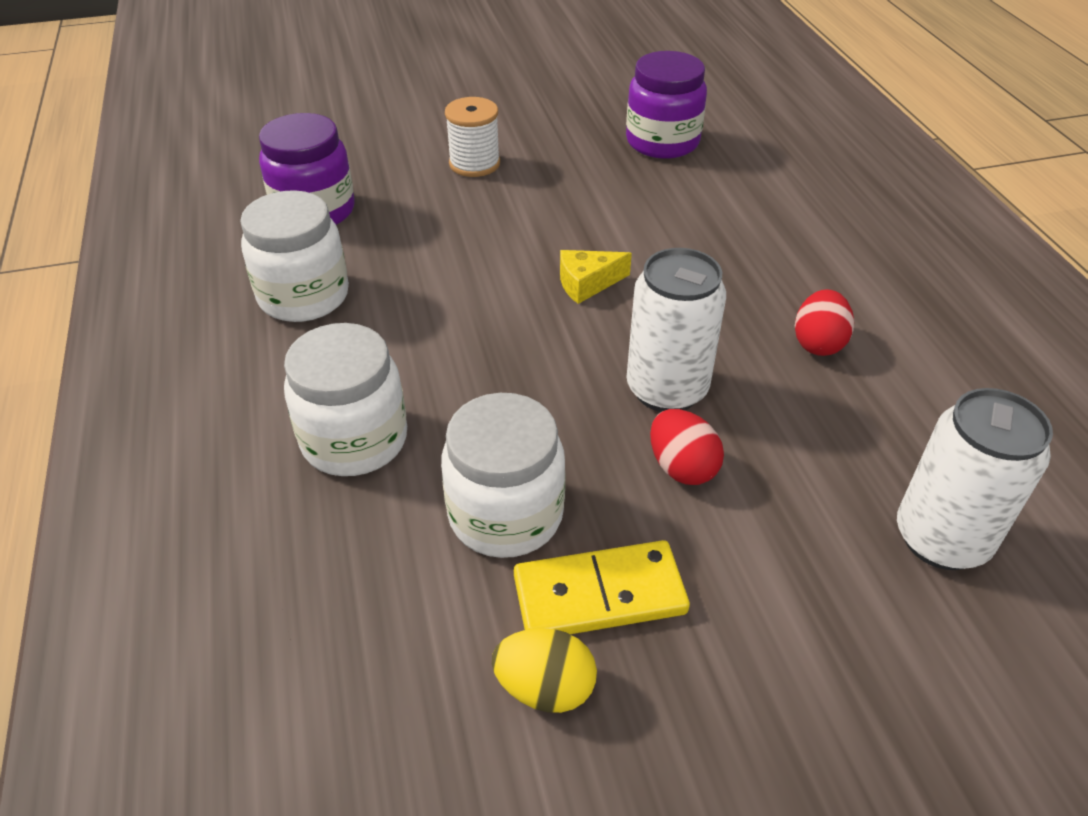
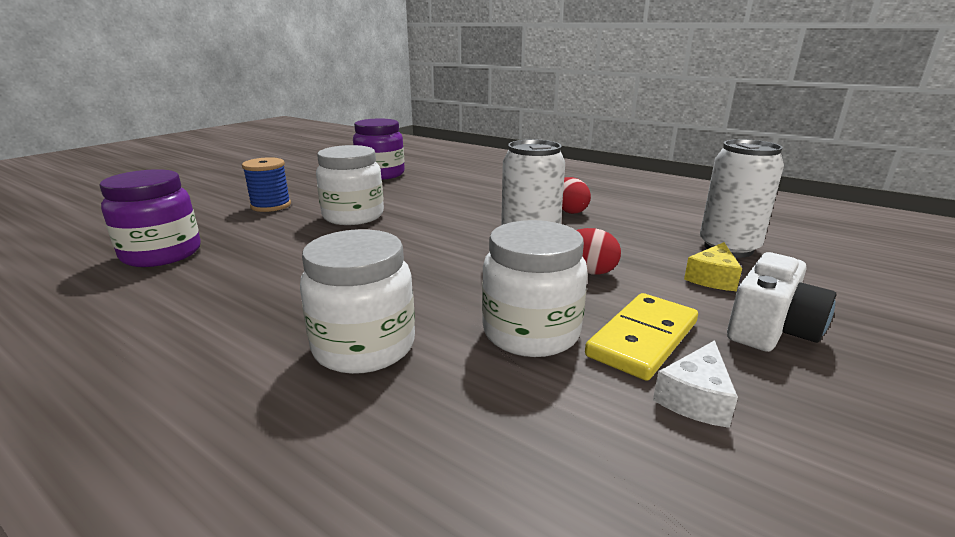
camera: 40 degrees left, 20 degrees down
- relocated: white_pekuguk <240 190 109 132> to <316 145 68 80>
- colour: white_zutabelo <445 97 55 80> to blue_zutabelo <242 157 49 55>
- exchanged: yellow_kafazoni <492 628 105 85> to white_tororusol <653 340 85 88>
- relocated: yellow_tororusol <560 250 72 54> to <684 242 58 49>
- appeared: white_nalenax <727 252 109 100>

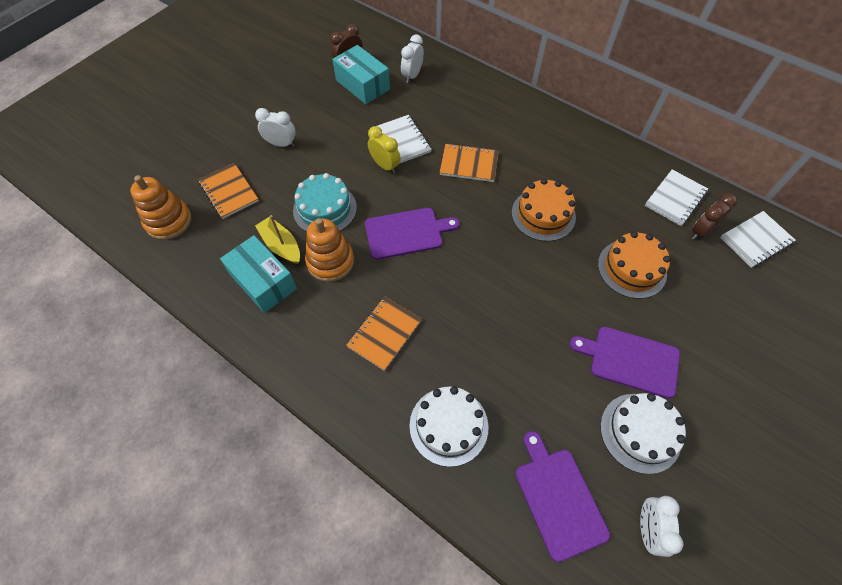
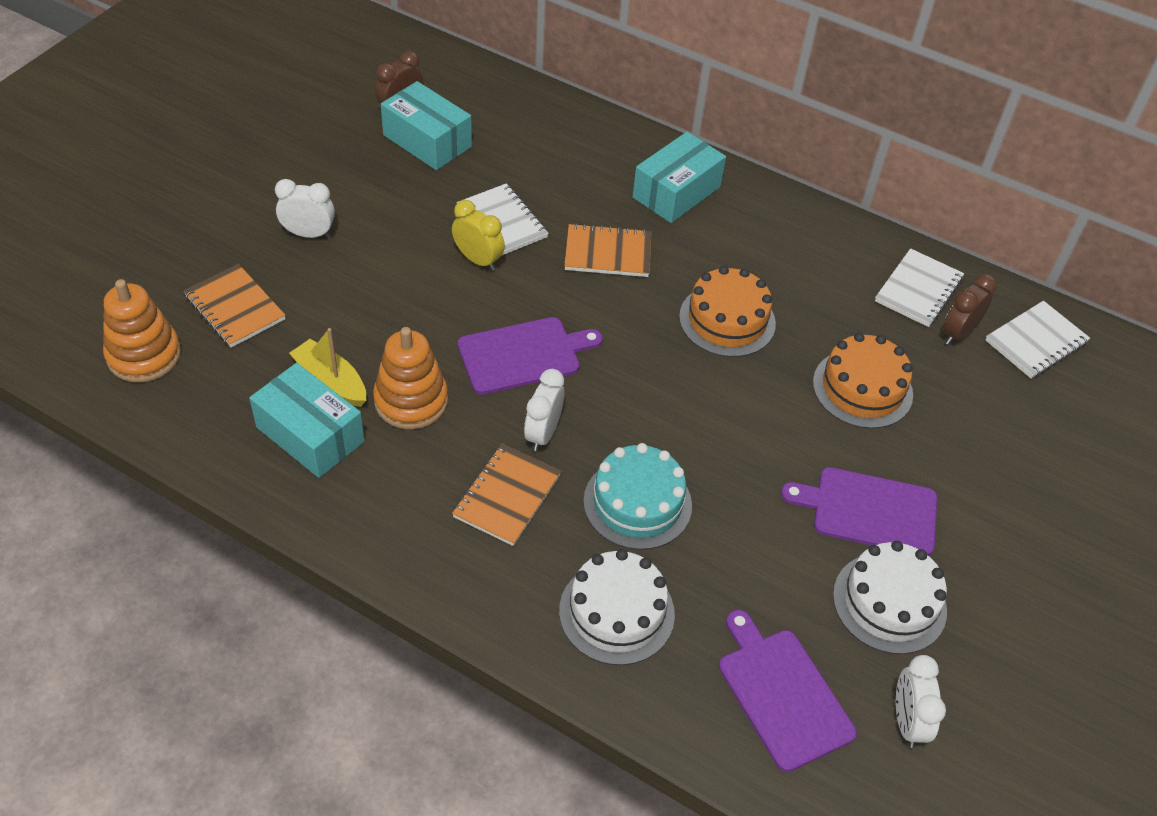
camera: 10 degrees left, 10 degrees down
- relocated: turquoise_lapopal <293 173 64 59> to <583 443 109 107>
- relocated: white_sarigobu <401 34 23 49> to <524 369 40 83>
- appeared: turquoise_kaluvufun <633 132 93 91>

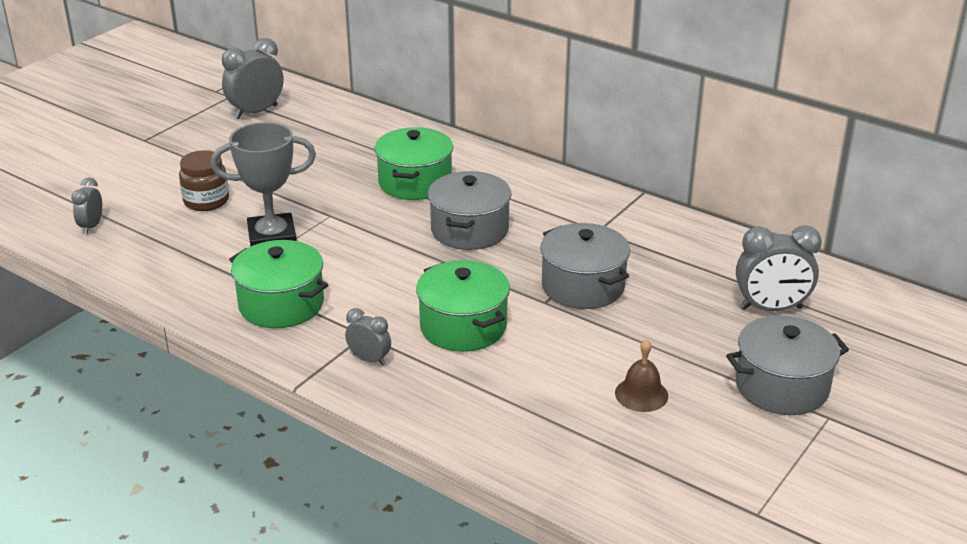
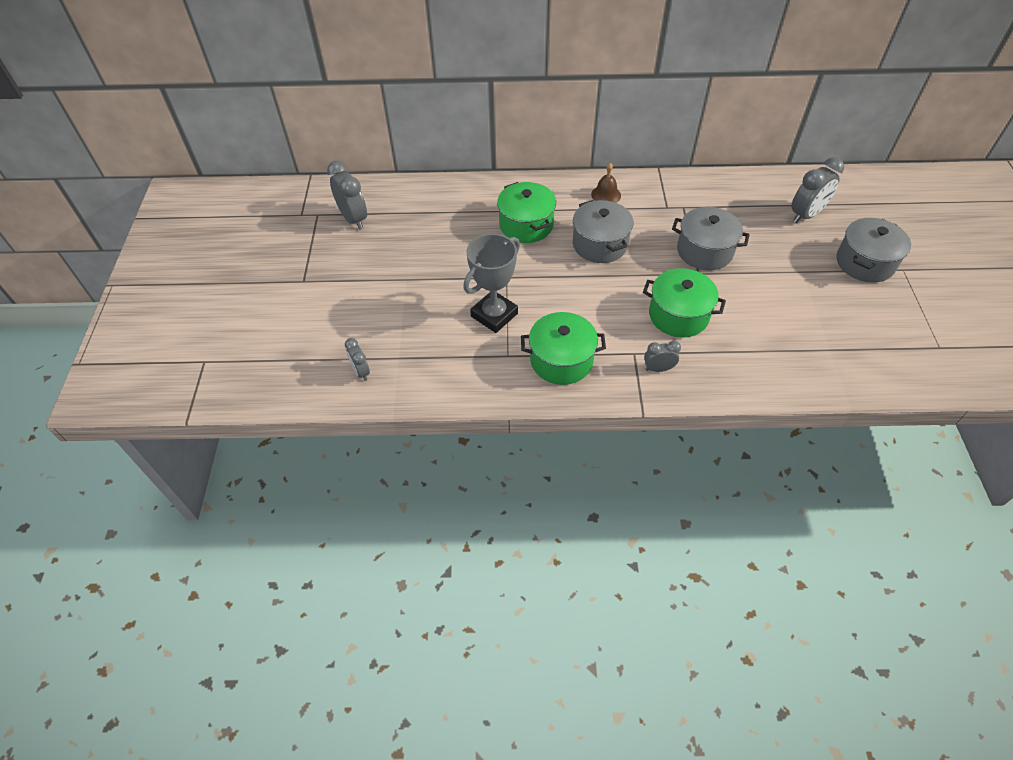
camera: 35 degrees left, 20 degrees up
- missing: brown_pekuguk <179 150 50 61>
- spun: grey_sarigobu <222 38 61 81> = <327 160 40 70> 135 degrees clockwise
- relocated: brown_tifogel <615 339 53 73> to <591 163 30 40>

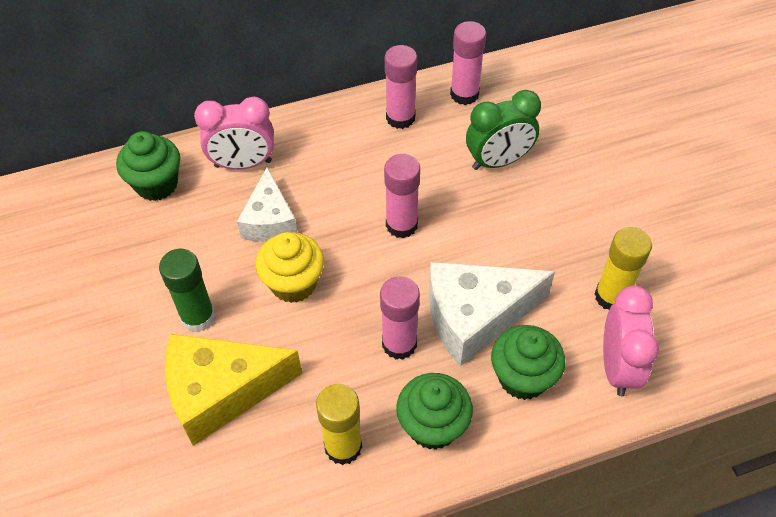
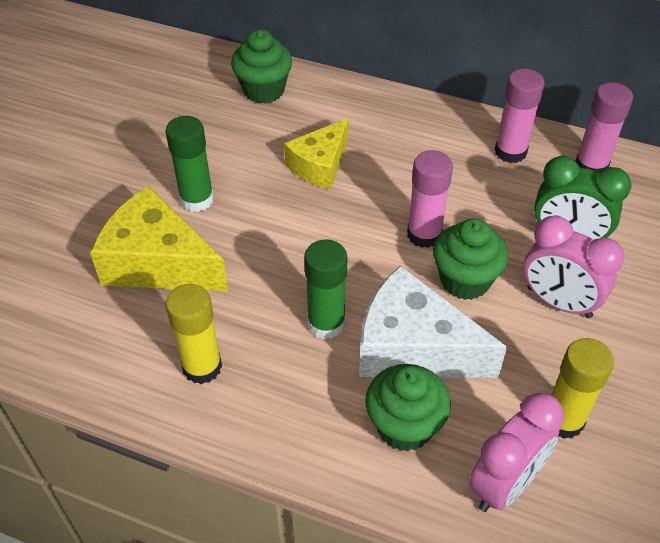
camera: 40 degrees right, 5 degrees down
- relocated: pink_sarigobu <194 97 80 72> to <524 215 100 103>
- colour: white_tororusol <237 168 60 74> to yellow_tororusol <284 118 65 71>
- missing: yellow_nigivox <256 232 68 71>
- colour: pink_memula <380 276 40 84> to green_memula <304 239 43 100>
- relocated: green_nigivox <396 373 77 77> to <433 218 75 82>

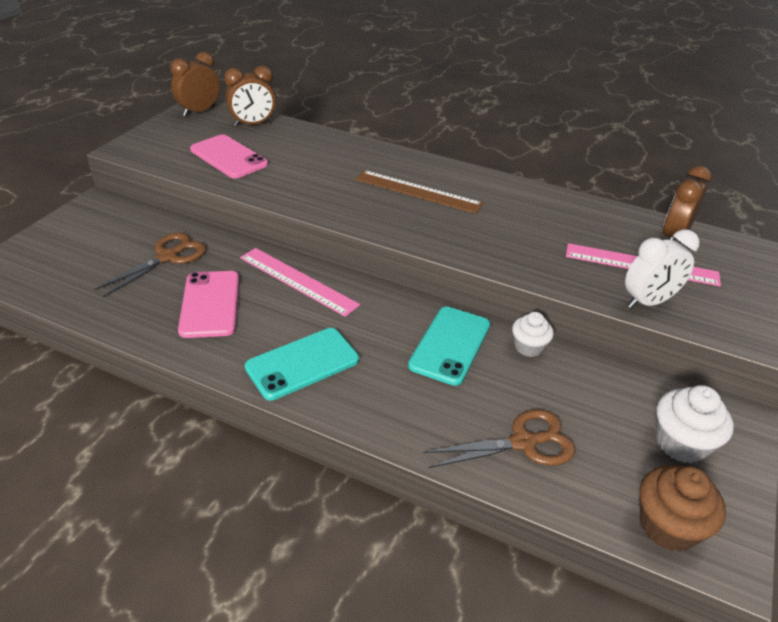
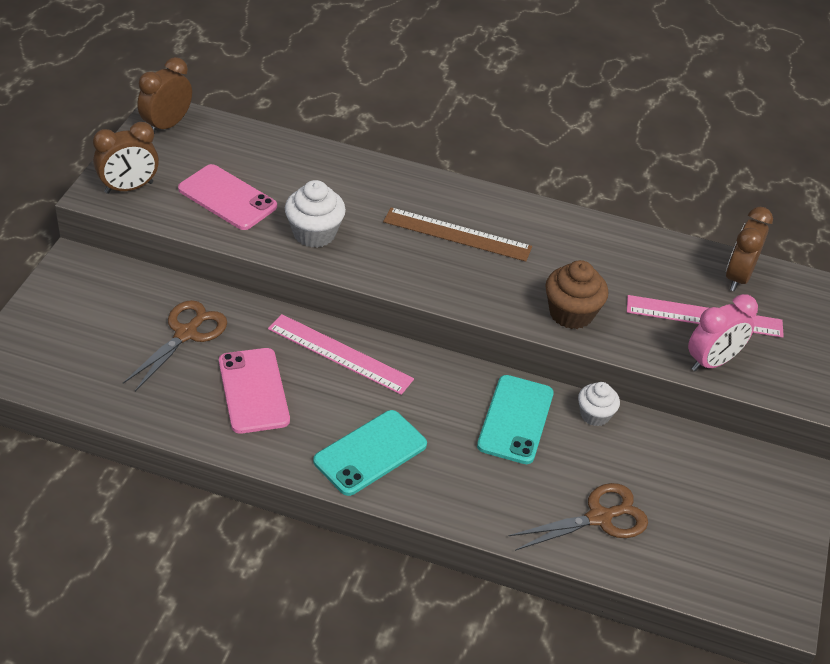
camera: 10 degrees left, 5 degrees up
- relocated: brown_sarigobu <224 66 52 60> to <93 122 66 72>
- colour: white_sarigobu <625 229 75 80> to pink_sarigobu <688 294 70 78>
- relocated: brown_nigivox <640 465 86 87> to <545 260 63 69>
- relocated: white_nigivox <656 385 78 79> to <285 180 61 68>

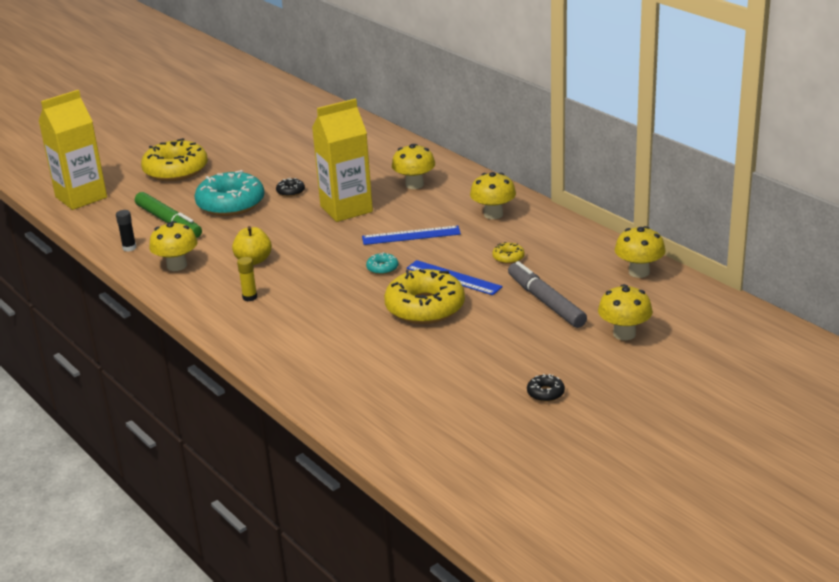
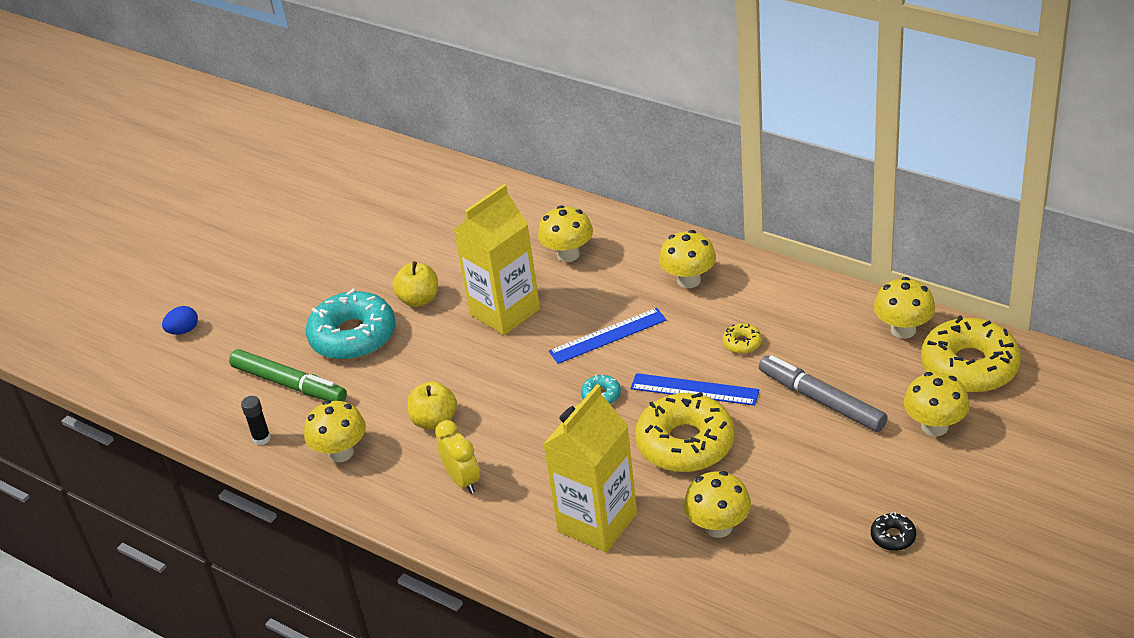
camera: 15 degrees left, 10 degrees up
- relocated: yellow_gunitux <38 90 69 120> to <543 384 94 168>
- relocated: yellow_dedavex <141 138 67 43> to <921 315 100 78>
- exchanged: yellow_memula <237 257 20 44> to yellow_sarigobu <435 420 45 74>
- exchanged: black_dedavex <276 178 29 19> to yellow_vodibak <392 261 46 46>
- appeared: blue_kafazoni <162 306 36 29>
- appeared: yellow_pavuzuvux <684 471 67 67>

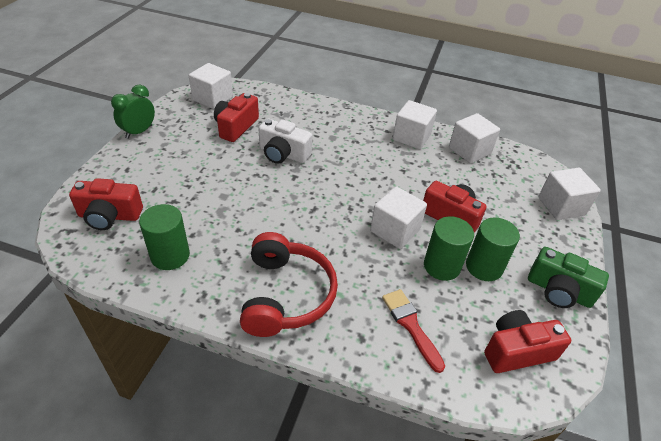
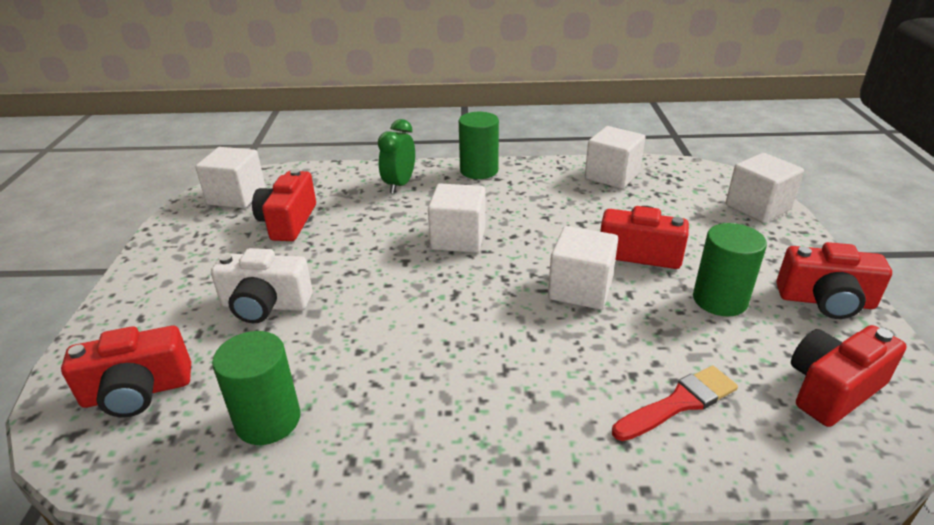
camera: 15 degrees left, 10 degrees down
- relocated: green_sarigobu <111 85 44 54> to <378 119 37 75>
- missing: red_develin <240 232 98 105>
- relocated: white_nalenax <258 119 54 45> to <211 248 102 75>
- spun: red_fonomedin <382 289 63 84> = <612 365 126 76> 105 degrees clockwise
- relocated: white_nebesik <393 100 44 49> to <428 184 58 69>
- relocated: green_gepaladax <424 216 50 65> to <459 112 40 67>
- colour: green_nalenax <528 247 81 61> to red_nalenax <776 242 116 77>

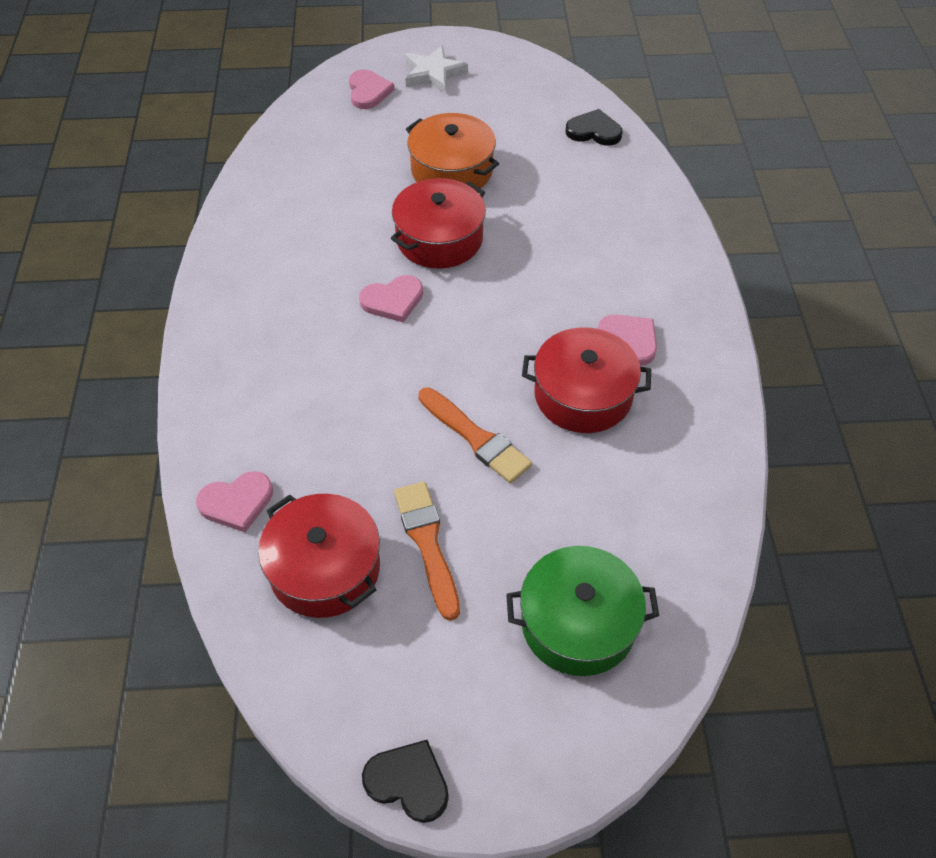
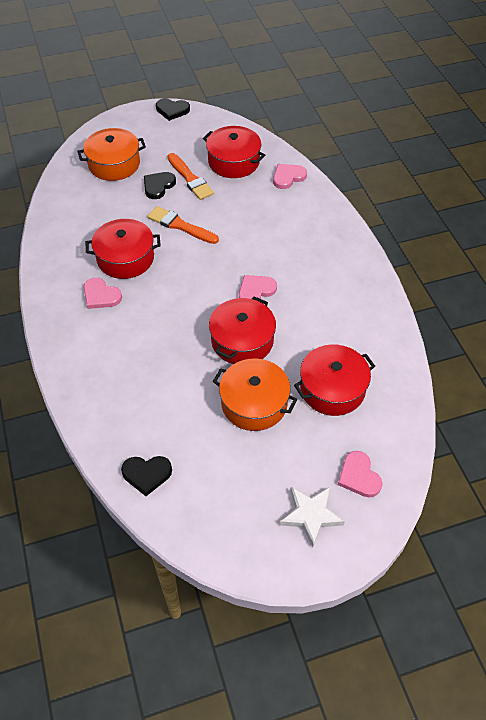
camera: 165 degrees right, 0 degrees up
- colour: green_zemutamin <506 546 153 130> to orange_zemutamin <77 128 69 53>
- appeared: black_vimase <144 172 32 27>
- appeared: red_zemutamin <294 345 81 71>

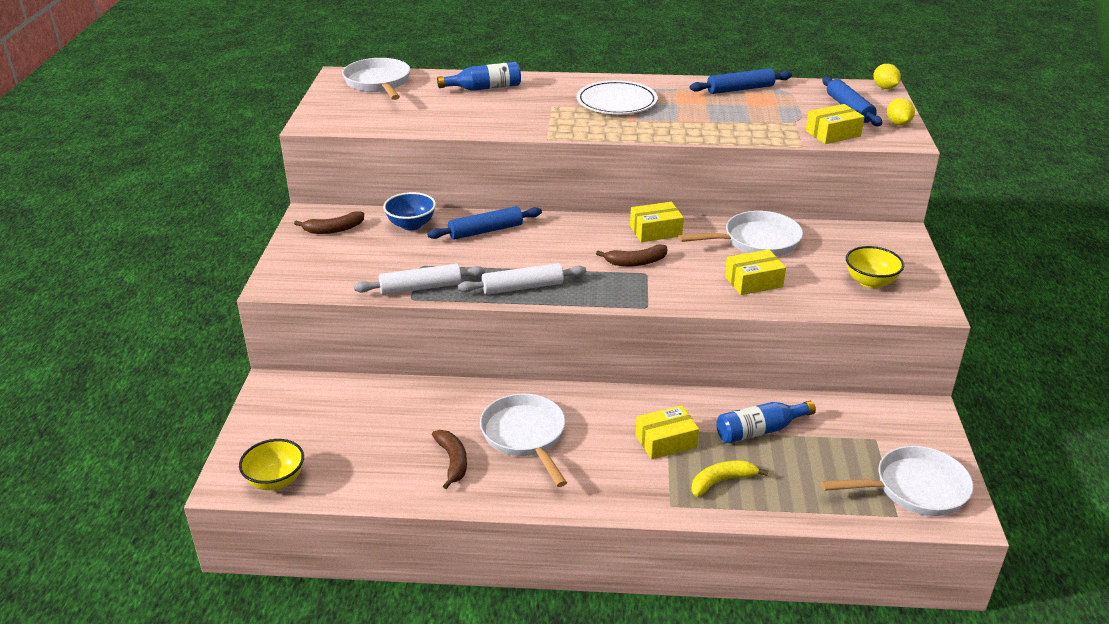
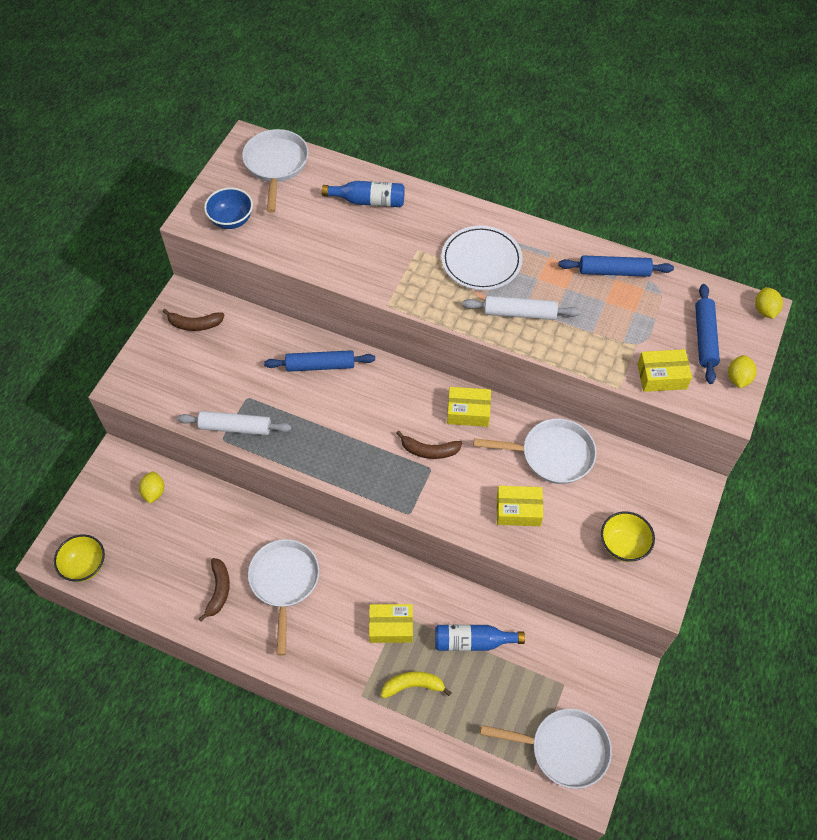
camera: 20 degrees right, 25 degrees up
- relocated: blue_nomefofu <383 192 53 38> to <204 188 49 41>
- relocated: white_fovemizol <458 263 128 32> to <462 296 118 24>
- appeared: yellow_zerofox <139 471 25 33>

